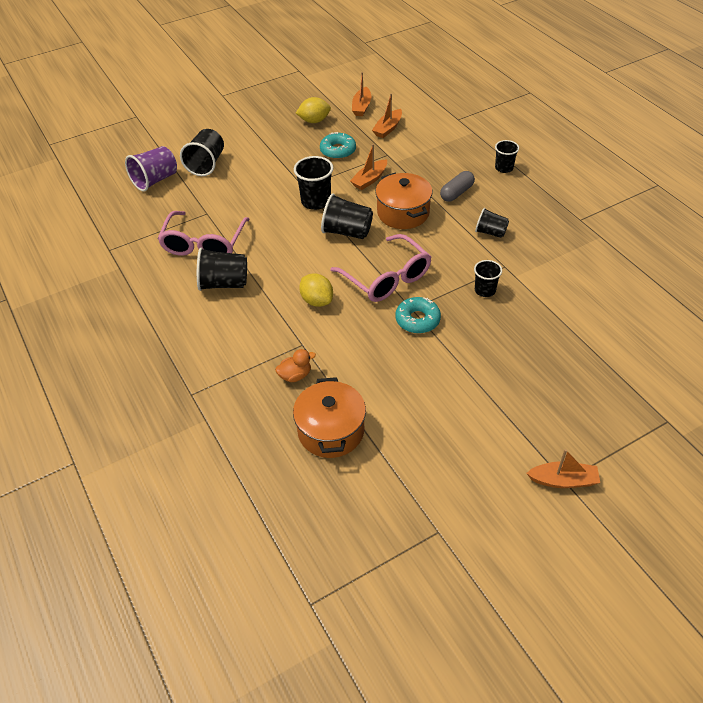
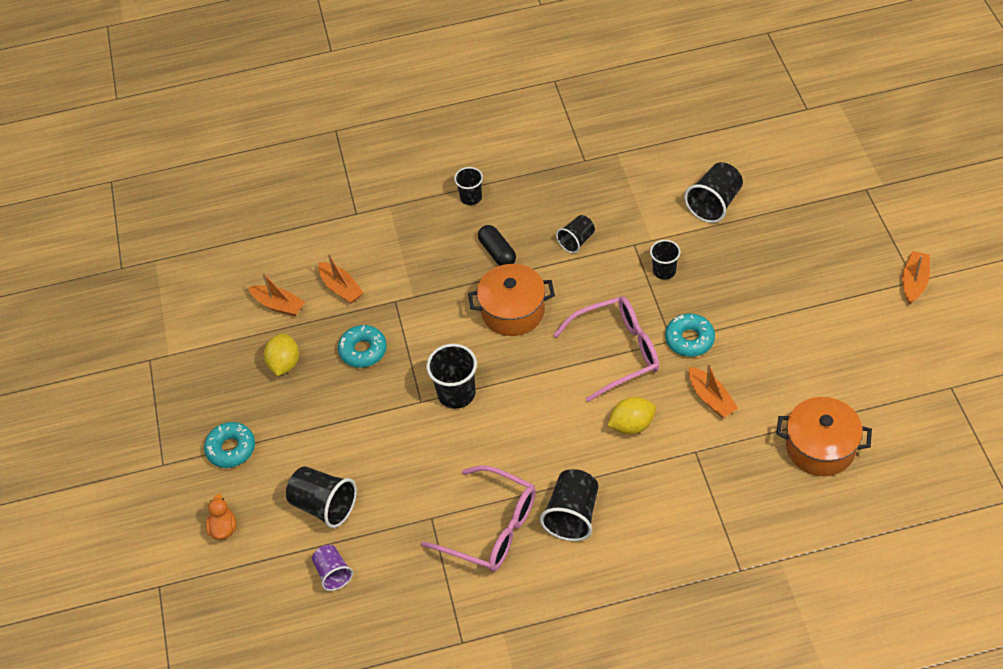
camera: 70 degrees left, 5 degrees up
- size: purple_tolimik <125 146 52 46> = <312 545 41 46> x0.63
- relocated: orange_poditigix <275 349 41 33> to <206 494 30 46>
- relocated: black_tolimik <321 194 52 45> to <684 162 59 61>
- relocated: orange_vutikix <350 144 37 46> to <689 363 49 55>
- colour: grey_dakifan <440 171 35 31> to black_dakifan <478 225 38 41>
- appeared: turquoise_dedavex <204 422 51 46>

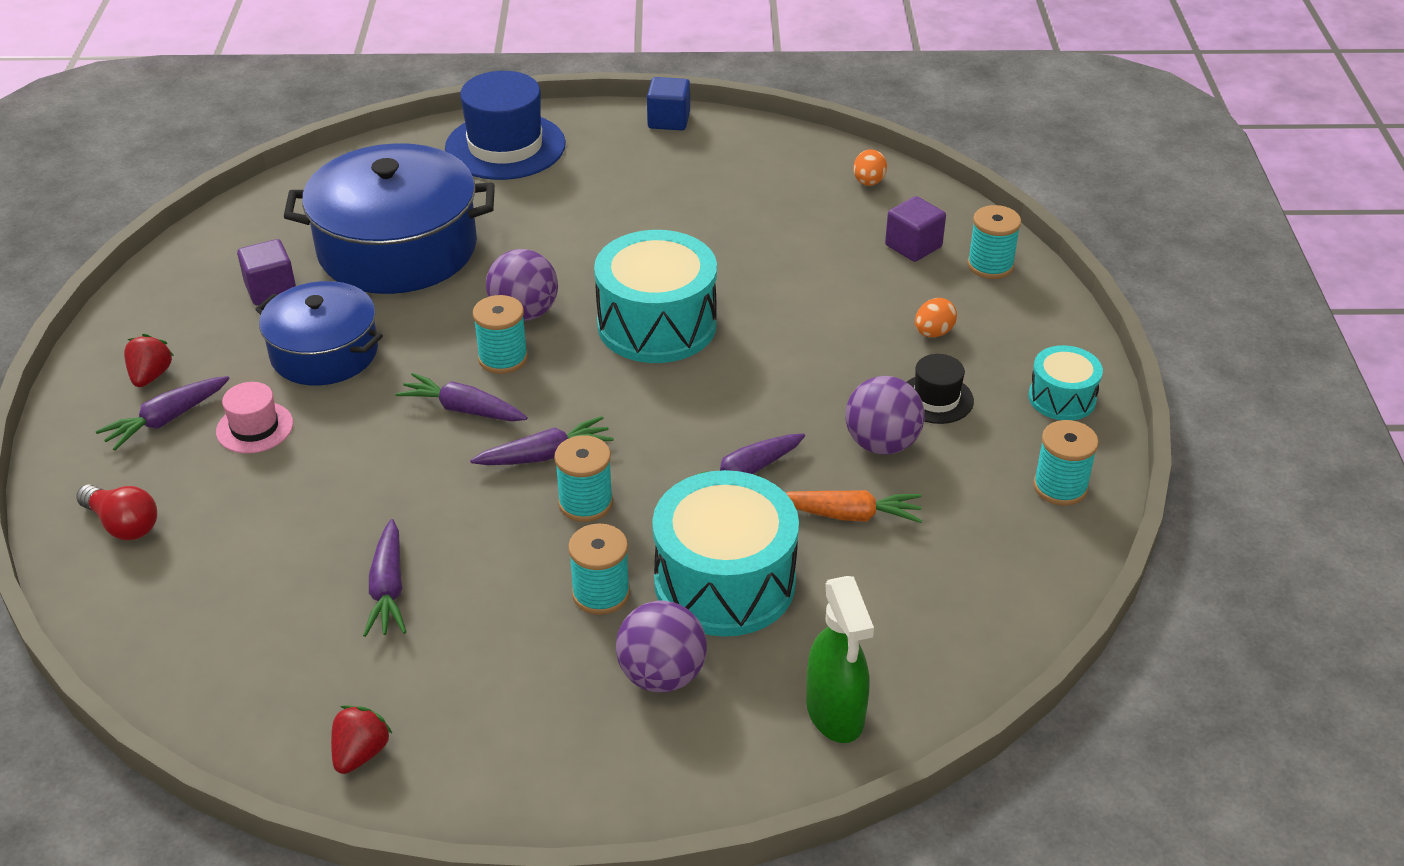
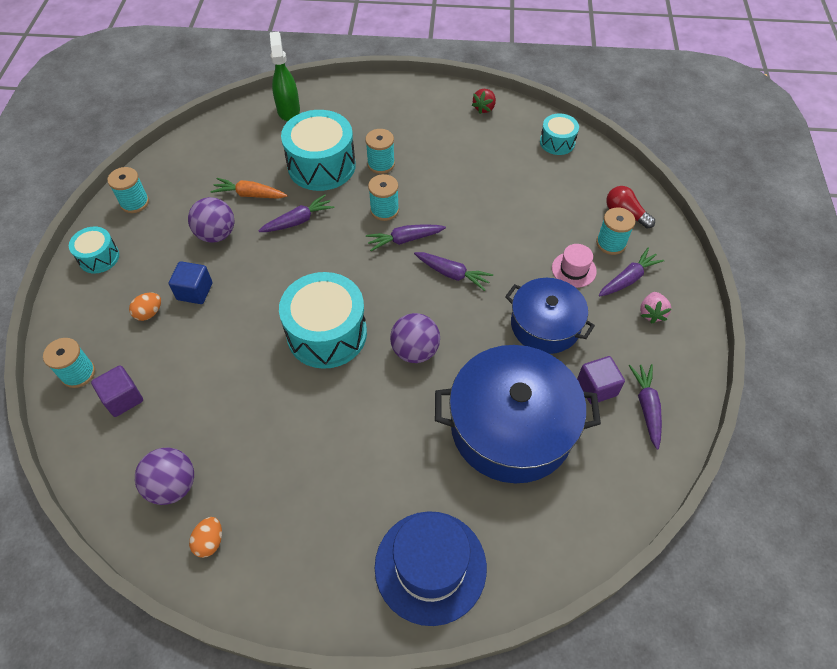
camera: 175 degrees left, 15 degrees up
- colour: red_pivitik <124 334 50 53> to pink_pivitik <640 292 31 31>
- relocated: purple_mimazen <363 519 43 118> to <629 364 33 86>
- relocated: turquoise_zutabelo <473 295 55 79> to <596 207 40 48>
- relocated: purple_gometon <616 601 91 91> to <135 448 59 57>
- relocated: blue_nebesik <647 77 43 53> to <169 261 43 43>
- relocated: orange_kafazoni <853 149 34 37> to <189 517 33 41>
- missing: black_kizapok <907 354 67 70>
- appeared: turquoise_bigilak <540 113 39 42>

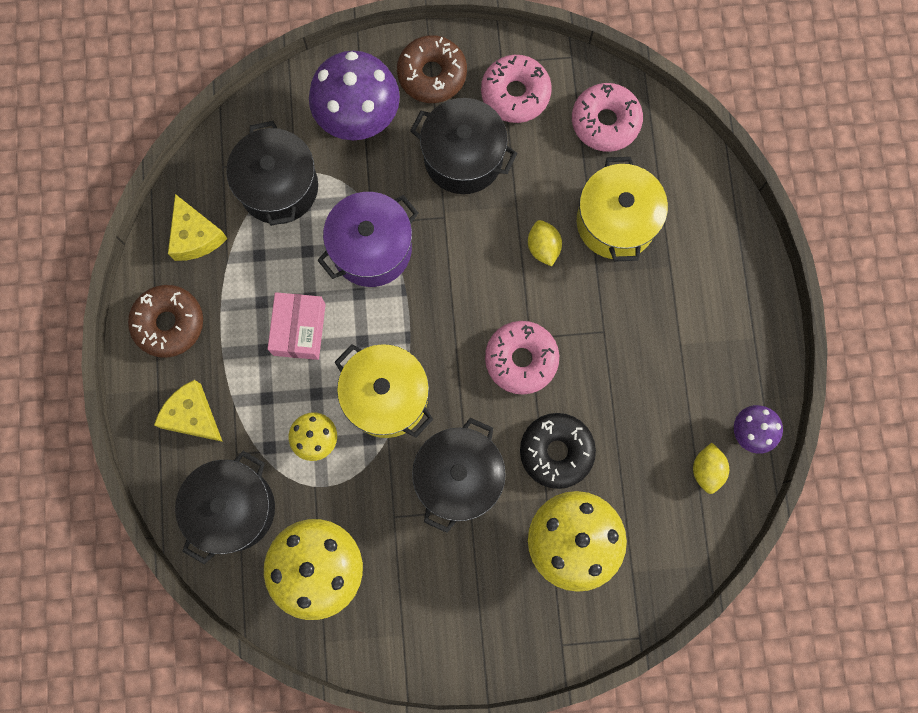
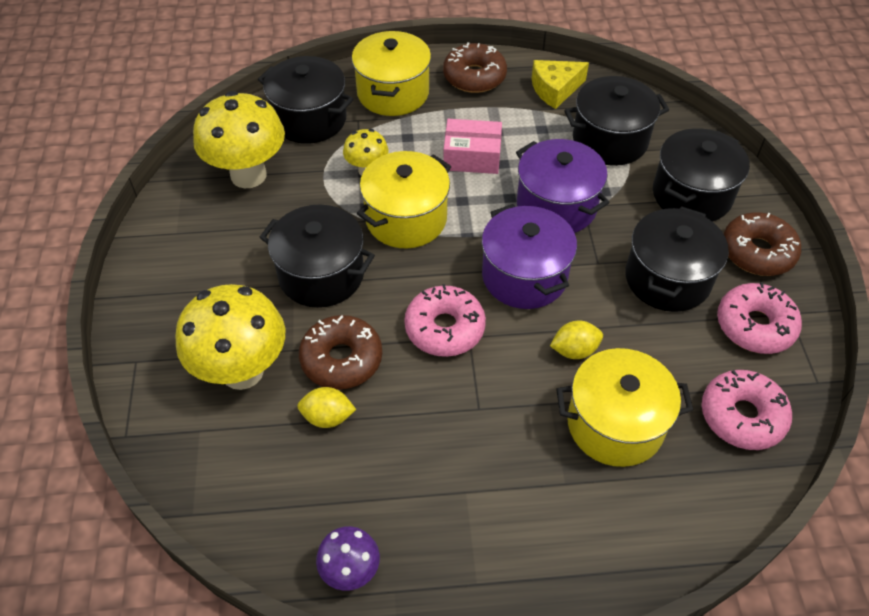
camera: 90 degrees right, 25 degrees down
- exchanged: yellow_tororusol <154 380 69 62> to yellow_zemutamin <352 31 79 85>
- exchanged: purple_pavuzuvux <309 51 91 89> to black_zemutamin <653 128 97 94>
- colour: black_dedavex <520 413 76 76> to brown_dedavex <299 315 83 75>
- relocated: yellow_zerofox <693 443 36 51> to <297 387 59 41>
- appeared: purple_zemutamin <482 204 95 105>

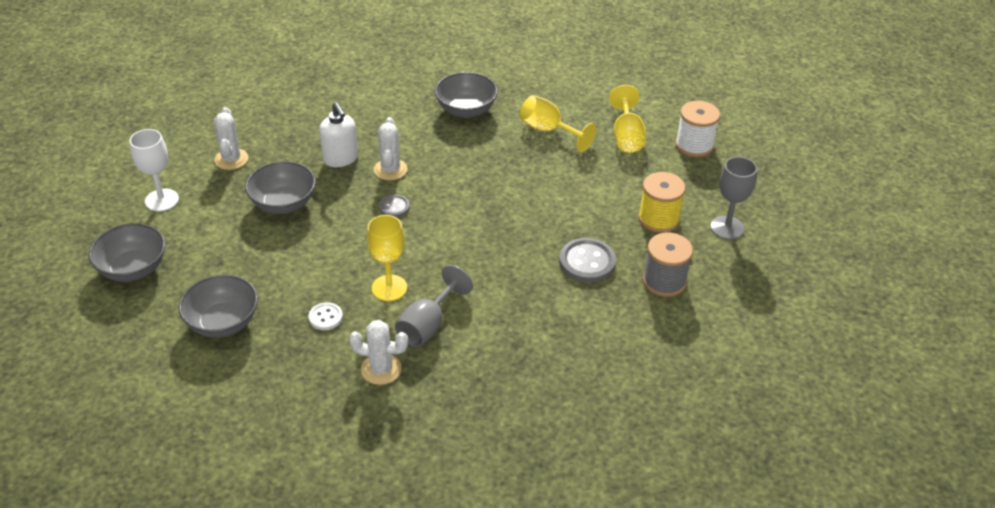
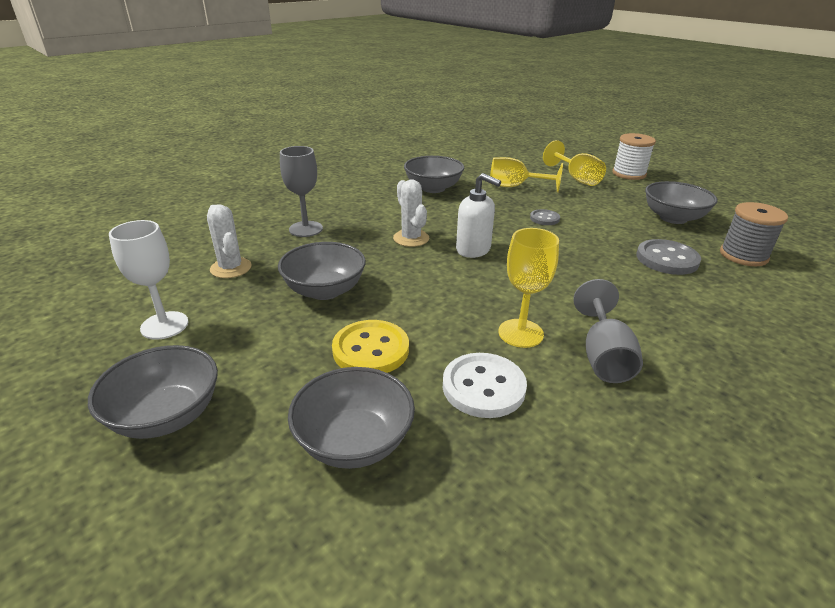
camera: 25 degrees left, 10 degrees down
- size: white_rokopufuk <309 302 34 28> = <443 353 84 65> x1.76
- relocated: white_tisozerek <319 102 39 65> to <456 173 45 85>
- missing: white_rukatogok <349 320 59 65>
- relocated: grey_rokopufuk <379 195 31 23> to <530 209 30 16>
- exchanged: yellow_zutabelo <638 172 48 61> to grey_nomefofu <645 181 73 43>
- relocated: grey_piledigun <711 157 46 82> to <280 146 43 91>
- appeared: yellow_rokopufuk <332 320 77 53>

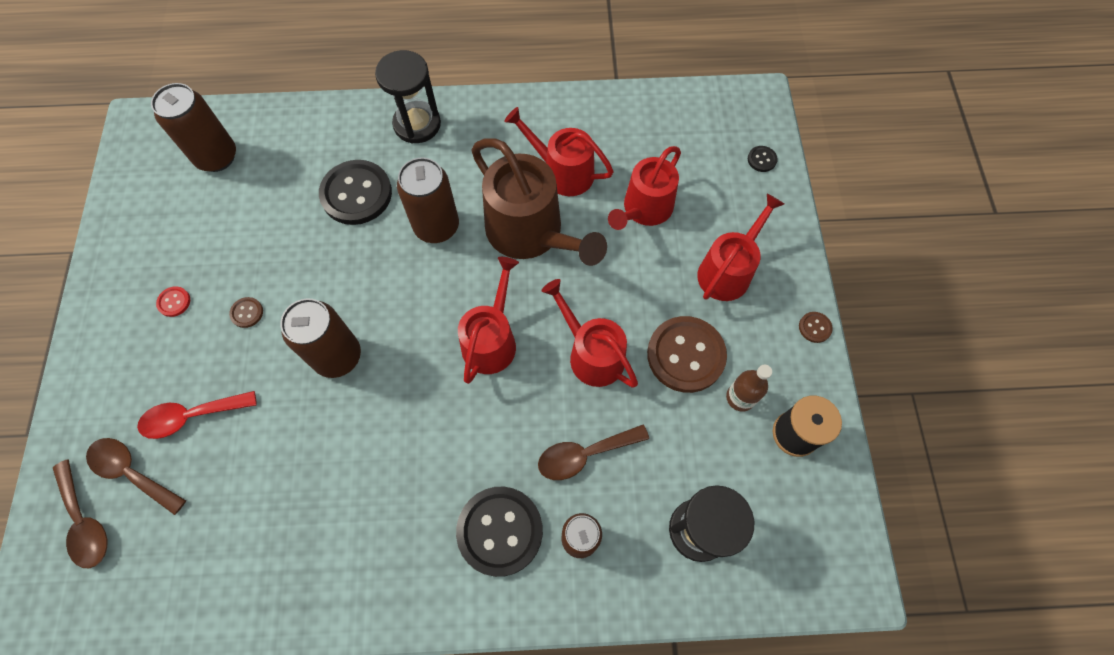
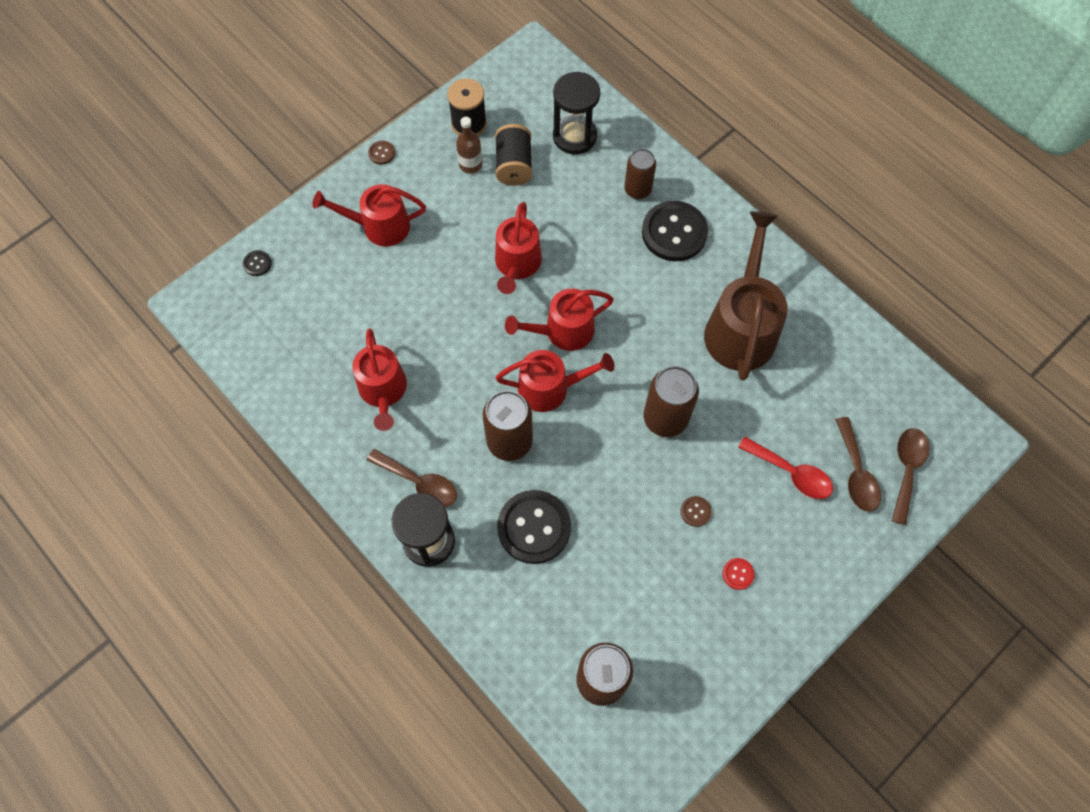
camera: 130 degrees left, 0 degrees up
- relocated: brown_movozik <471 138 136 128> to <704 211 84 170>
- relocated: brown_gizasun <538 425 111 55> to <367 449 90 58>
- relocated: red_movozik <608 146 73 84> to <496 350 119 62>
- missing: brown_rokopufuk <647 316 80 77>
- appeared: black_zutabelo <495 124 38 62>

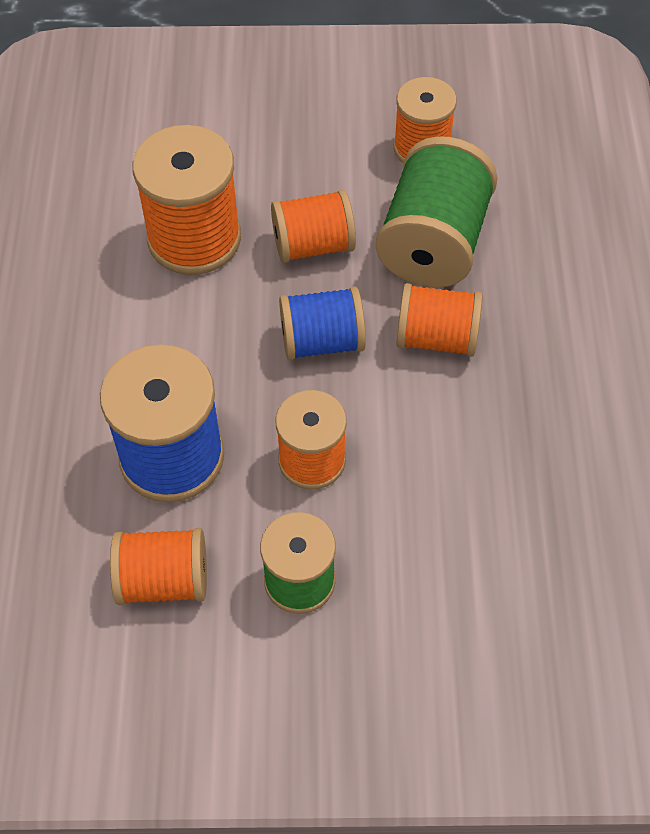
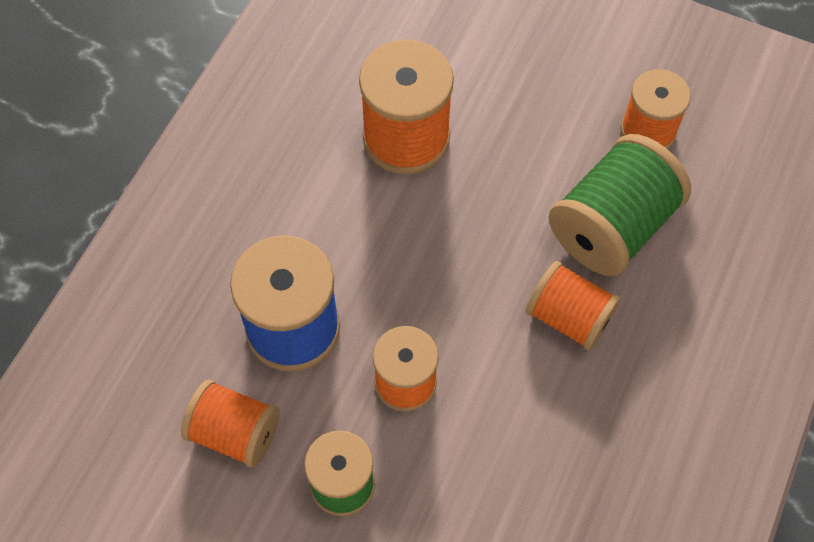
camera: 25 degrees right, 5 degrees up
- missing: orange_zutabelo <271 190 85 73>
- missing: blue_zutabelo <279 287 87 73>

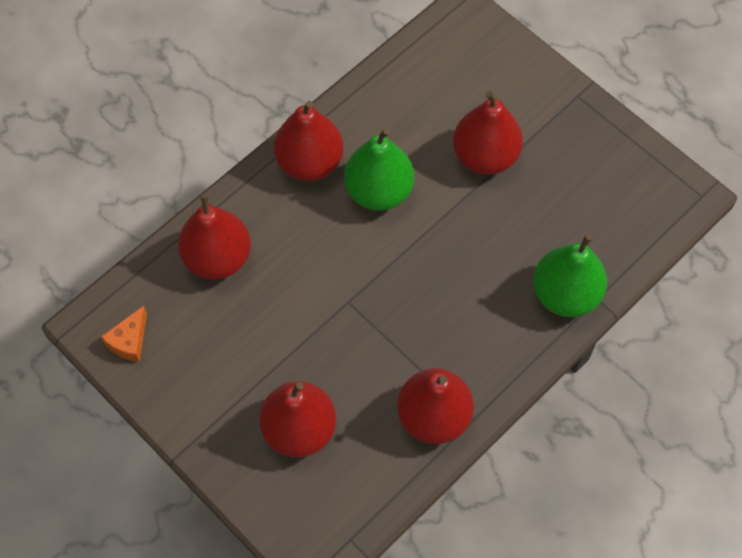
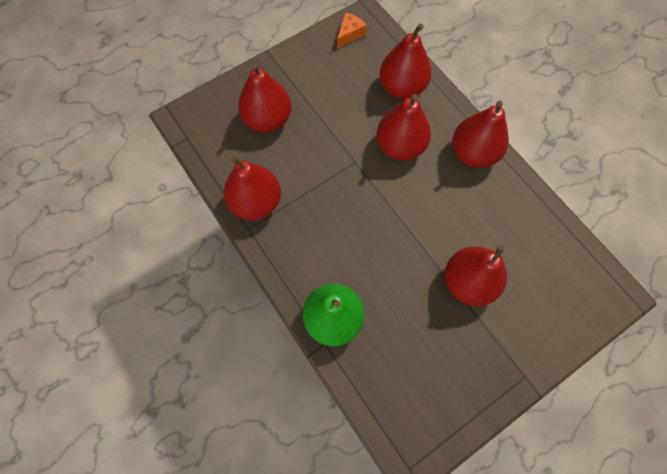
camera: 100 degrees right, 5 degrees up
- spun: orange_tororusol <101 306 46 56> = <337 12 30 37> 90 degrees clockwise
- missing: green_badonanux <344 128 70 83>
- appeared: red_badonanux <376 94 55 66>

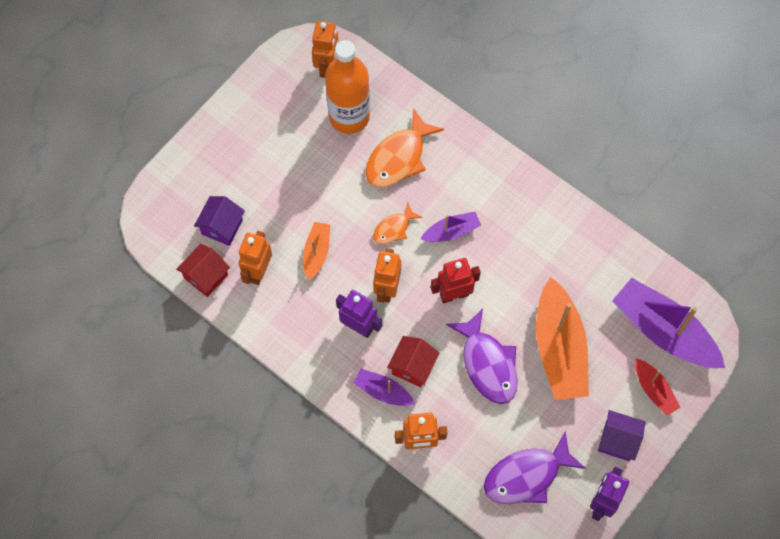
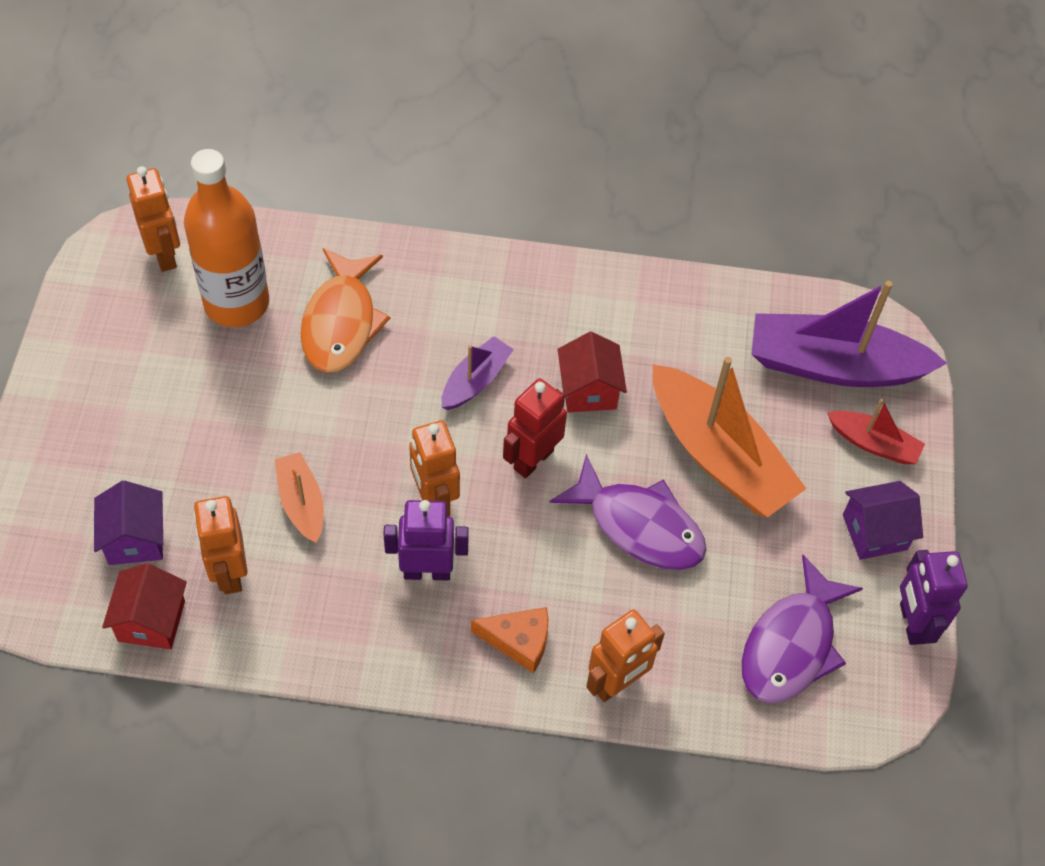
camera: 35 degrees left, 10 degrees down
- exchanged: purple_vutikix <353 369 62 37> to orange_tororusol <471 607 77 66>
- missing: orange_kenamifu <373 203 50 41>
- relocated: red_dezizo <387 336 53 51> to <558 331 69 82>

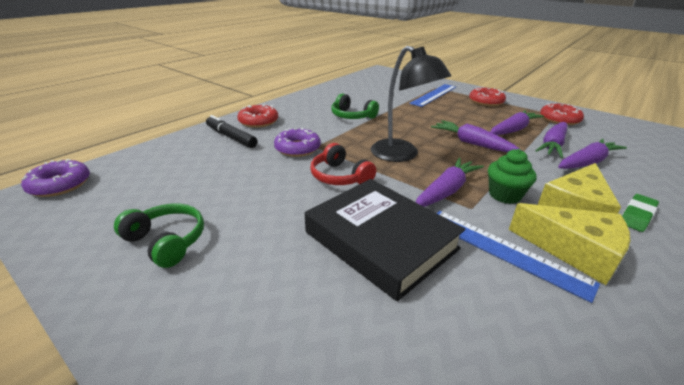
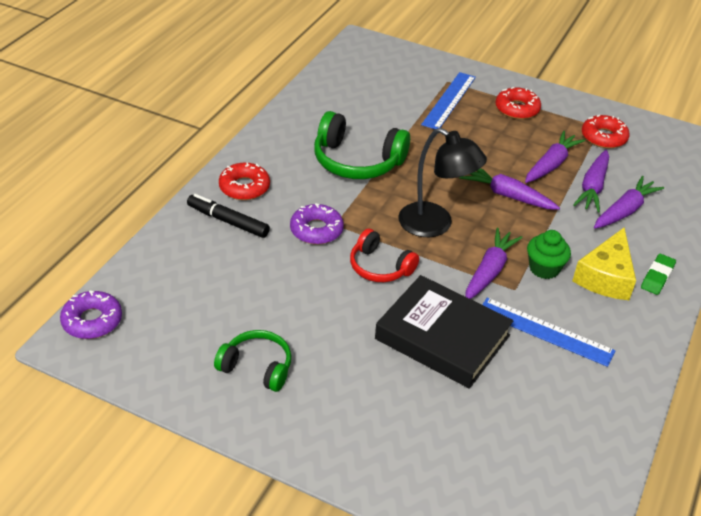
camera: 15 degrees left, 10 degrees up
- size: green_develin <331 94 48 25> = <314 111 96 68> x1.61
- missing: yellow_tororusol <509 203 121 82>

